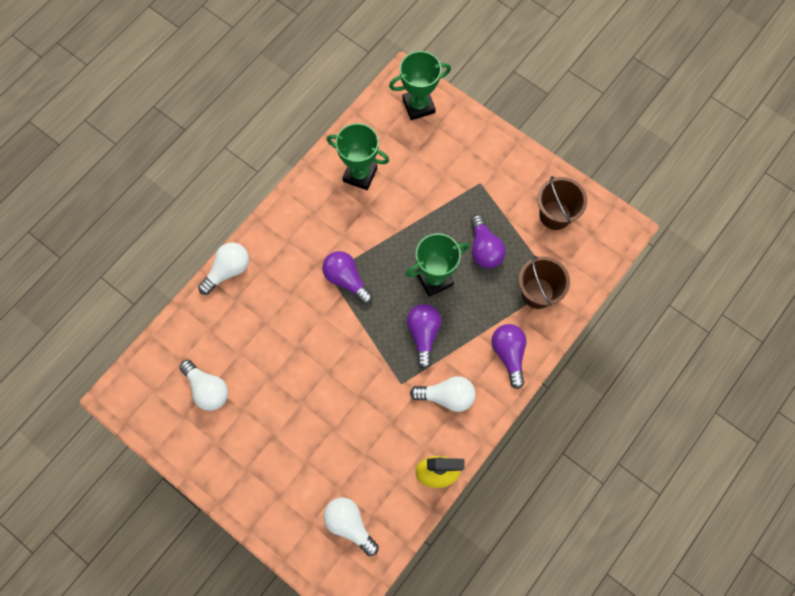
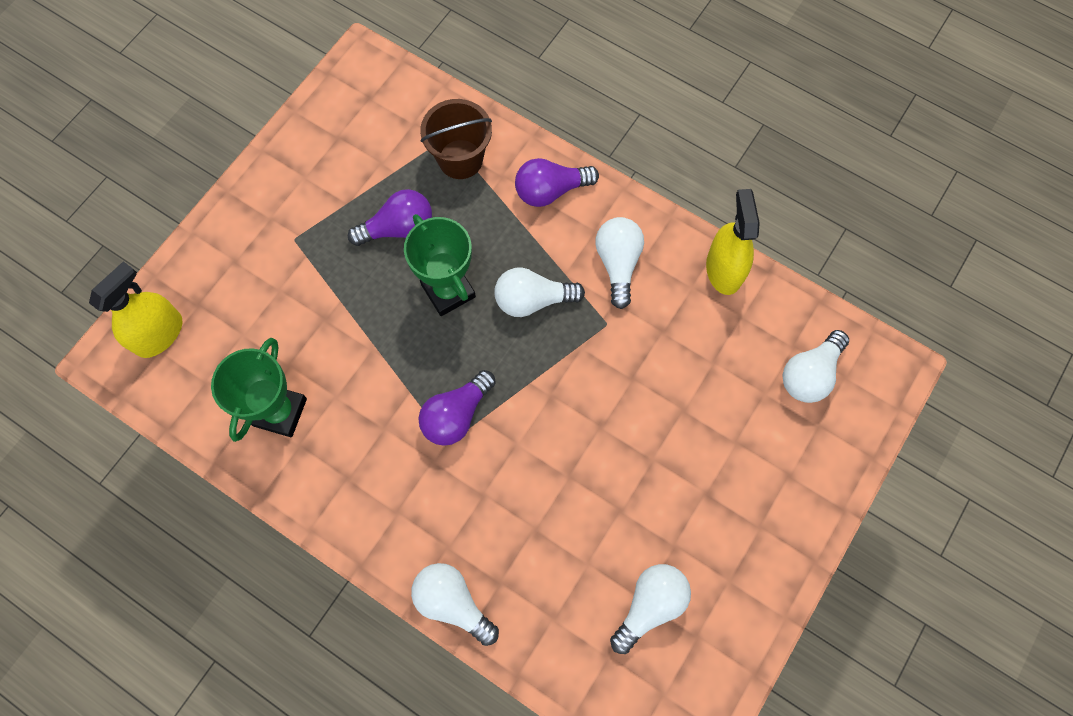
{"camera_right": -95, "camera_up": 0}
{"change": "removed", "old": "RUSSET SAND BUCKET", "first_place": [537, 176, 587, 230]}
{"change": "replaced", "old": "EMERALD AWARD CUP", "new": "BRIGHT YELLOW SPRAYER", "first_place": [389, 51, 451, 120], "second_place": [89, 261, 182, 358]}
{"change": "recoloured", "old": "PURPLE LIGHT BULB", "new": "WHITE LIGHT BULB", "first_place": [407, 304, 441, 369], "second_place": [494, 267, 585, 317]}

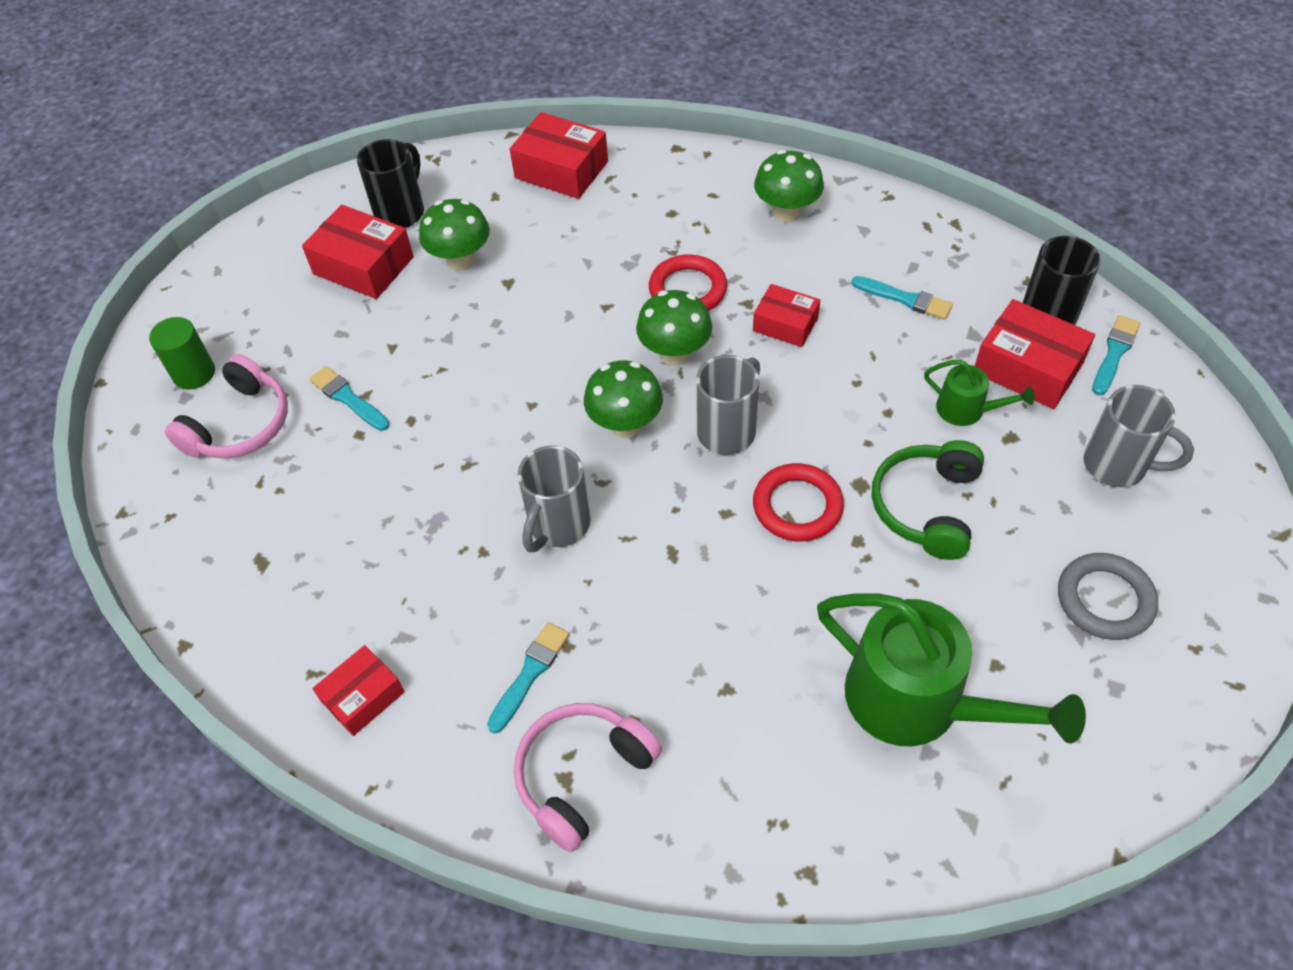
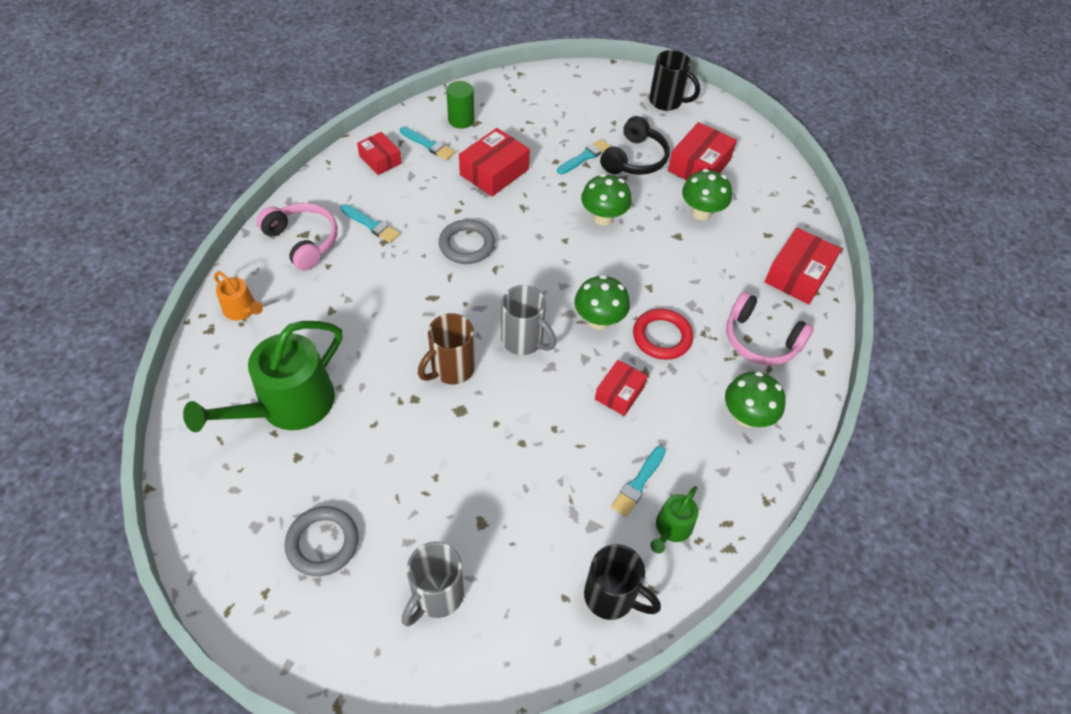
{"camera_right": 90, "camera_up": 0}
{"change": "removed", "old": "EMERALD HEADSET", "first_place": [872, 440, 984, 560]}
{"change": "added", "new": "ORANGE WATERING POT", "second_place": [214, 271, 263, 320]}
{"change": "added", "new": "BLACK HEADSET", "second_place": [600, 116, 669, 175]}
{"change": "moved", "old": "EMERALD CYLINDER SHAPE", "first_place": [149, 317, 215, 390], "second_place": [446, 81, 474, 129]}
{"change": "moved", "old": "PINK HEADSET", "first_place": [165, 354, 288, 458], "second_place": [726, 292, 814, 365]}
{"change": "moved", "old": "BLACK MUG", "first_place": [357, 139, 424, 228], "second_place": [649, 50, 700, 111]}
{"change": "moved", "old": "EMERALD FUNGUS", "first_place": [584, 360, 663, 438], "second_place": [581, 174, 632, 226]}
{"change": "moved", "old": "EMERALD WATERING POT", "first_place": [924, 359, 1035, 426], "second_place": [650, 486, 699, 553]}
{"change": "moved", "old": "CRIMSON BOX", "first_place": [975, 299, 1095, 409], "second_place": [459, 128, 530, 197]}
{"change": "moved", "old": "TURQUOISE PAINTBRUSH", "first_place": [1092, 315, 1140, 396], "second_place": [400, 127, 455, 160]}
{"change": "replaced", "old": "GRAY MUG", "new": "GRAY HOOP", "first_place": [518, 445, 591, 552], "second_place": [439, 220, 495, 264]}
{"change": "replaced", "old": "CRIMSON HOOP", "new": "RUSSET MUG", "first_place": [753, 463, 844, 542], "second_place": [418, 313, 475, 384]}

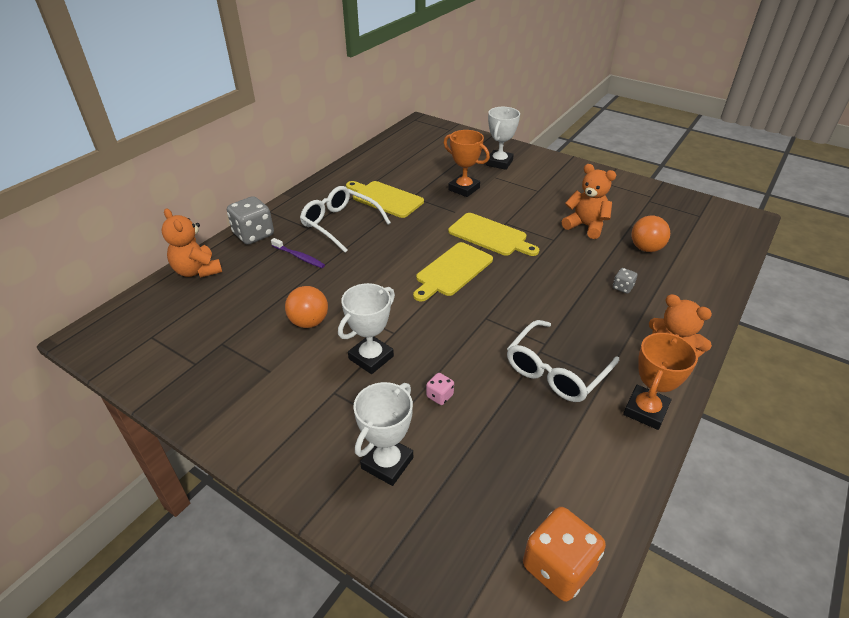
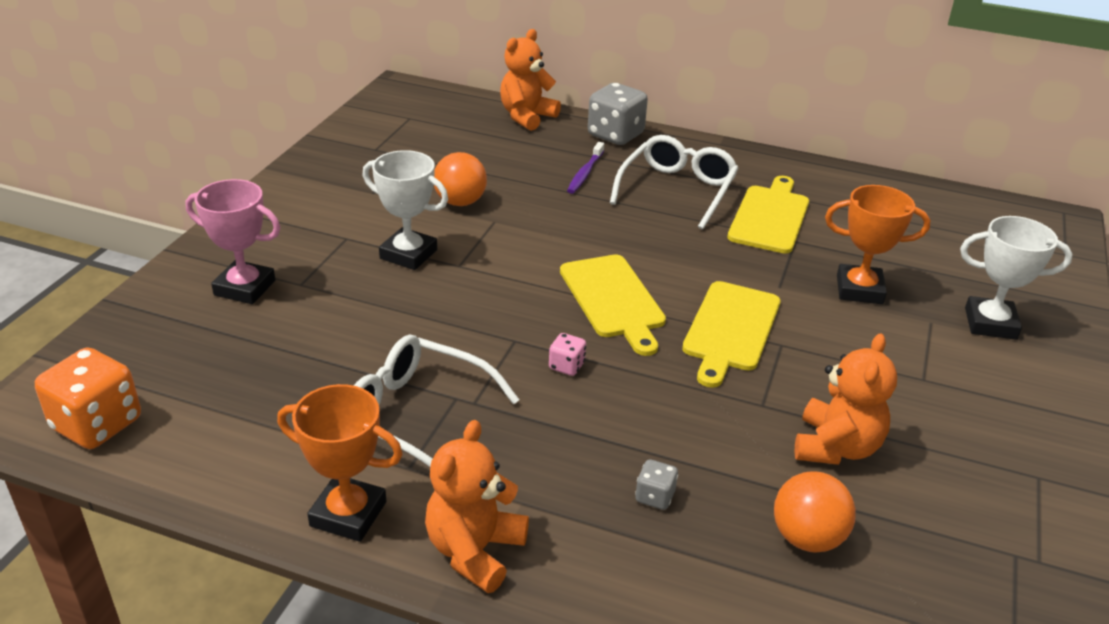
{"camera_right": 75, "camera_up": -5}
{"change": "moved", "old": "PINK GAME DIE", "first_place": [426, 373, 454, 405], "second_place": [549, 333, 586, 376]}
{"change": "recoloured", "old": "WHITE AWARD CUP", "new": "PINK AWARD CUP", "first_place": [353, 382, 413, 486], "second_place": [186, 179, 280, 304]}
{"change": "turned", "old": "BRIGHT YELLOW BREAD BOARD", "first_place": [413, 242, 493, 302], "second_place": [560, 255, 666, 356], "degrees": -135}
{"change": "turned", "old": "ORANGE AWARD CUP", "first_place": [444, 130, 490, 197], "second_place": [825, 185, 931, 304], "degrees": 75}

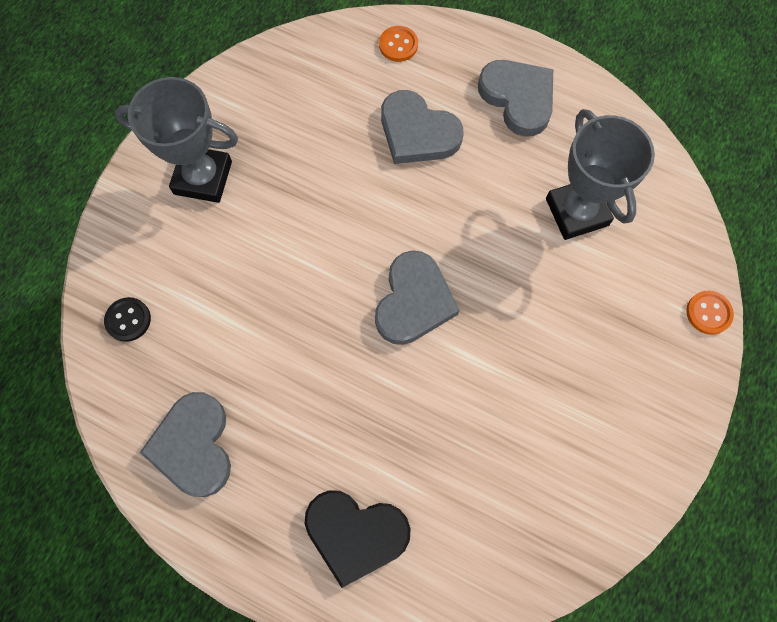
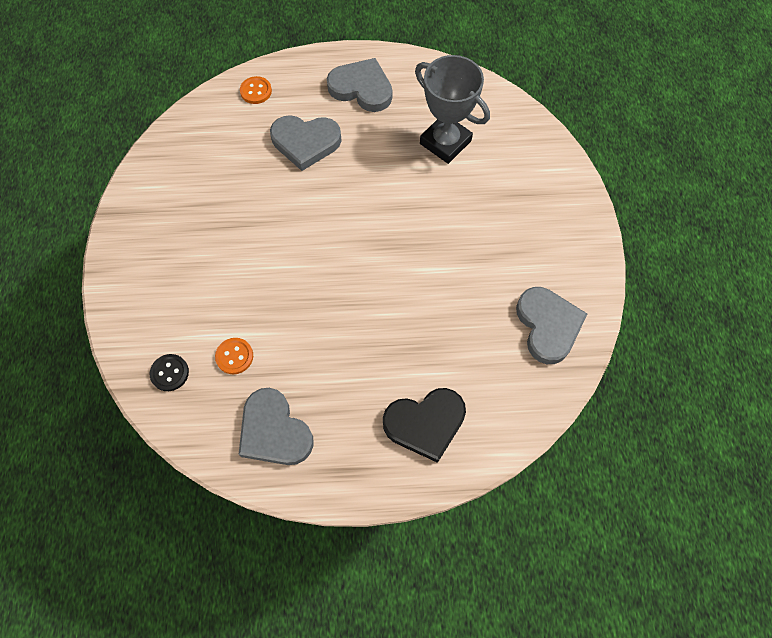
{"camera_right": -30, "camera_up": -5}
{"change": "removed", "old": "GRAY AWARD CUP", "first_place": [114, 77, 238, 203]}
{"change": "moved", "old": "GRAY LOVE HEART", "first_place": [375, 250, 459, 345], "second_place": [516, 287, 587, 364]}
{"change": "moved", "old": "ORANGE BUTTON", "first_place": [686, 291, 734, 335], "second_place": [215, 338, 253, 374]}

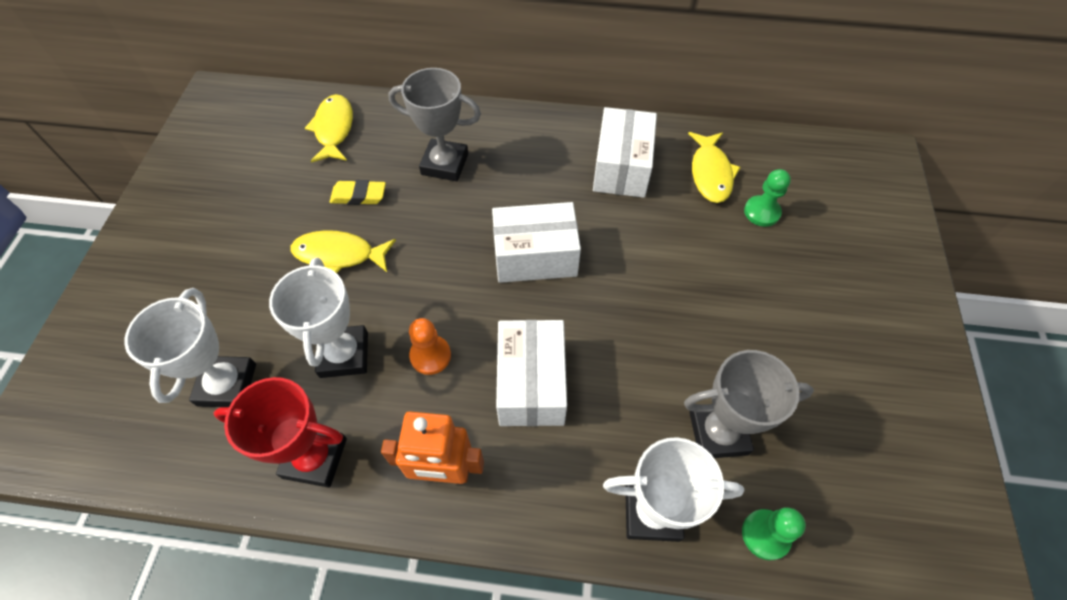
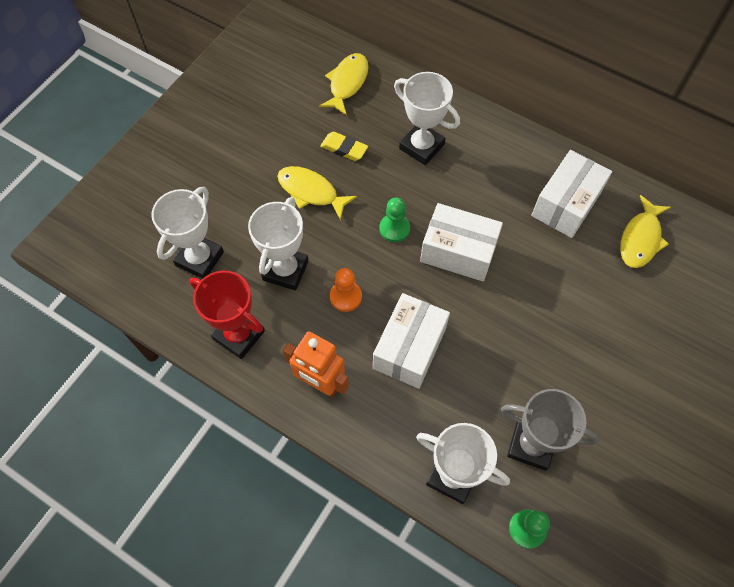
{"camera_right": 25, "camera_up": 5}
{"change": "moved", "old": "EMERALD GAME PAWN", "first_place": [744, 169, 791, 227], "second_place": [379, 198, 410, 242]}
{"change": "recoloured", "old": "GRAY AWARD CUP", "new": "WHITE AWARD CUP", "first_place": [388, 68, 481, 181], "second_place": [394, 72, 460, 165]}

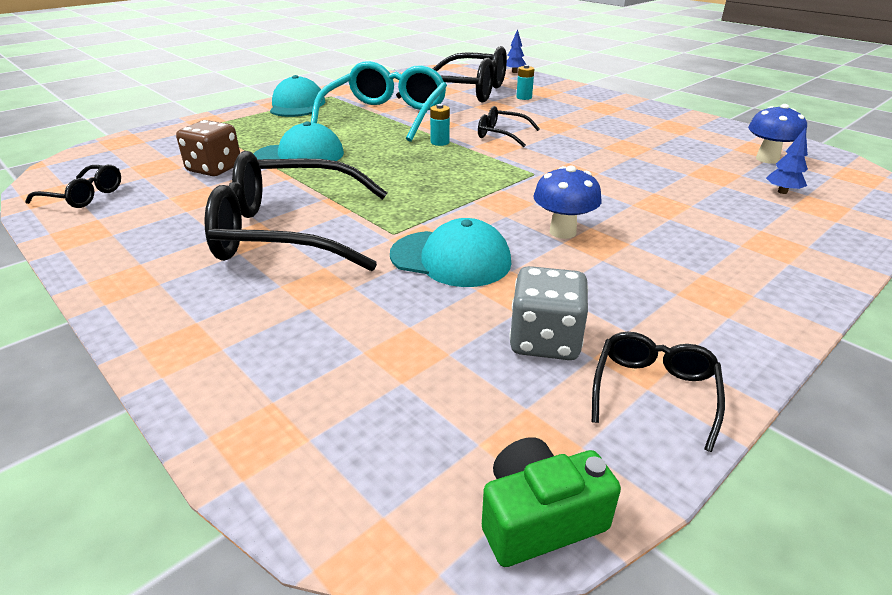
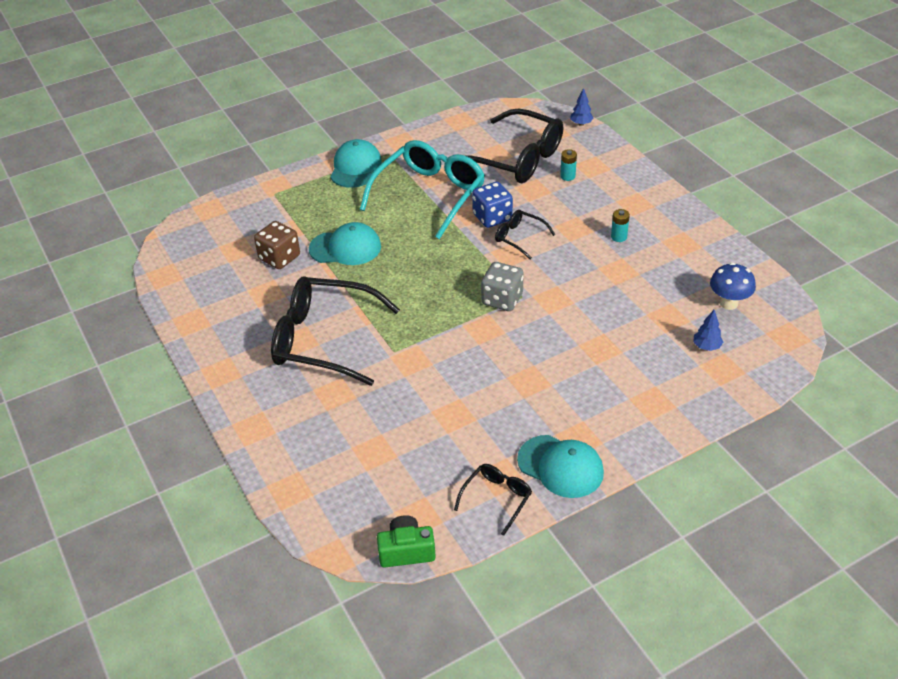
{"camera_right": 15, "camera_up": 10}
{"change": "removed", "old": "BLACK EYEGLASSES", "first_place": [25, 165, 121, 208]}
{"change": "removed", "old": "ROYAL BLUE FUNGUS", "first_place": [533, 166, 602, 239]}
{"change": "added", "new": "ROYAL BLUE GAME DIE", "second_place": [472, 182, 513, 228]}
{"change": "moved", "old": "TURQUOISE CAP", "first_place": [390, 218, 511, 287], "second_place": [517, 435, 604, 498]}
{"change": "moved", "old": "TURQUOISE AA BATTERY", "first_place": [430, 104, 450, 146], "second_place": [611, 209, 630, 242]}
{"change": "moved", "old": "GRAY GAME DIE", "first_place": [509, 266, 588, 360], "second_place": [481, 262, 524, 311]}

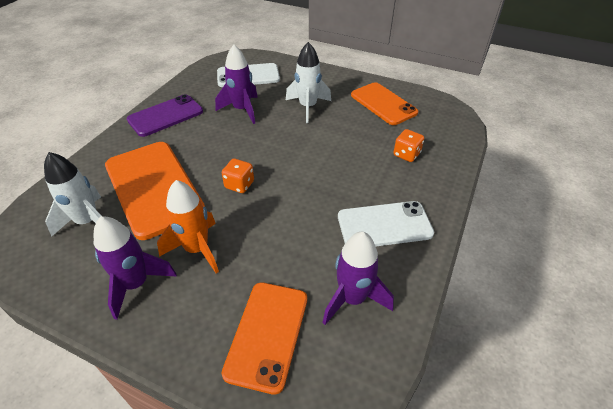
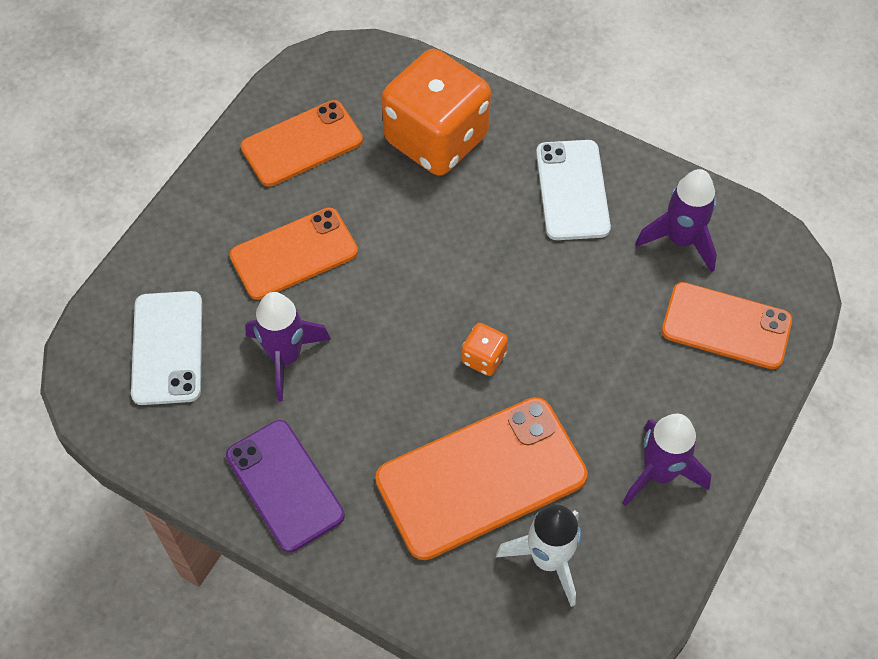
{"camera_right": -85, "camera_up": 15}
{"change": "removed", "old": "ORANGE ROCKET", "first_place": [157, 180, 219, 273]}
{"change": "replaced", "old": "WHITE ROCKET", "new": "ORANGE PHONE", "first_place": [286, 42, 331, 123], "second_place": [230, 207, 358, 300]}
{"change": "resized", "old": "ORANGE GAME DIE", "first_place": [393, 129, 424, 162], "second_place": [382, 49, 491, 176], "factor": 2.47}

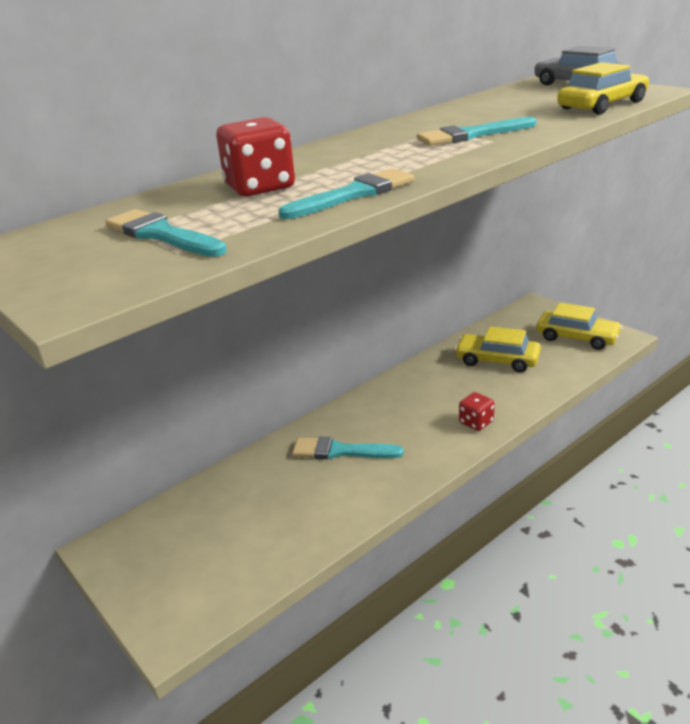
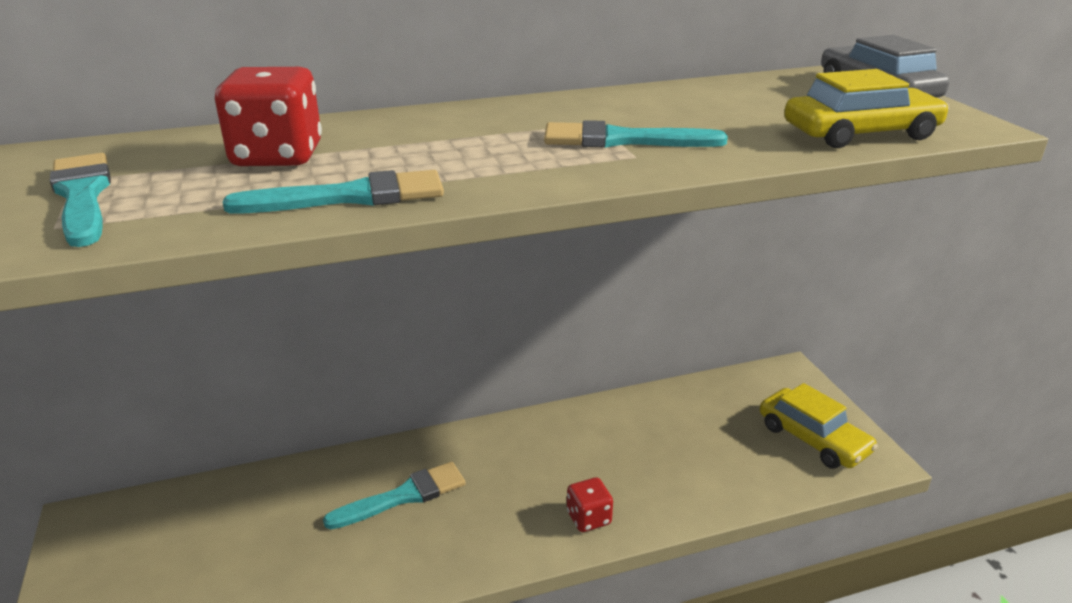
{"camera_right": 20, "camera_up": 0}
{"change": "removed", "old": "BRIGHT YELLOW TOY CAR", "first_place": [455, 326, 541, 372]}
{"change": "turned", "old": "TURQUOISE PAINTBRUSH", "first_place": [292, 437, 404, 459], "second_place": [323, 462, 466, 529], "degrees": 120}

